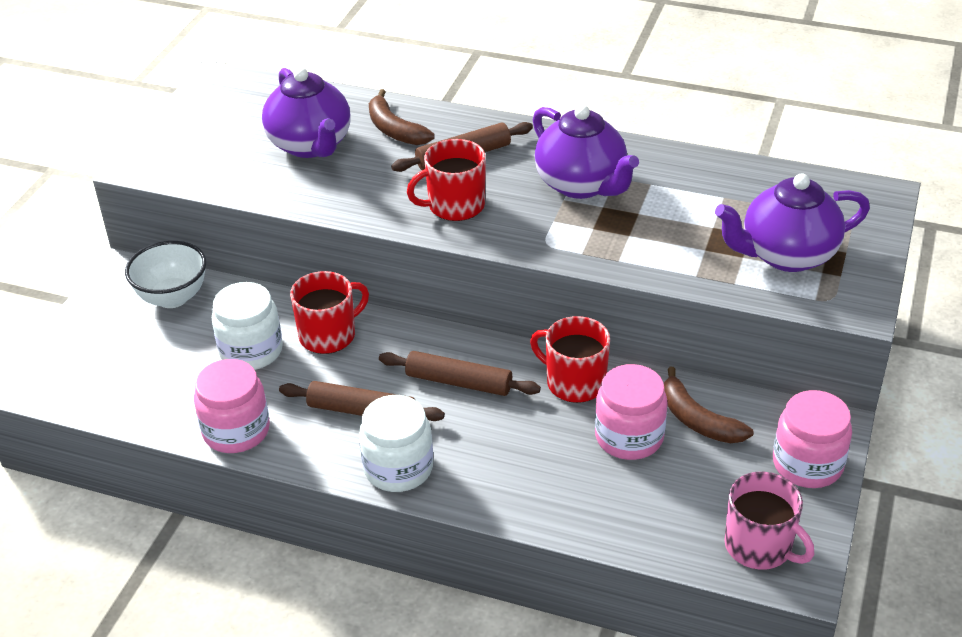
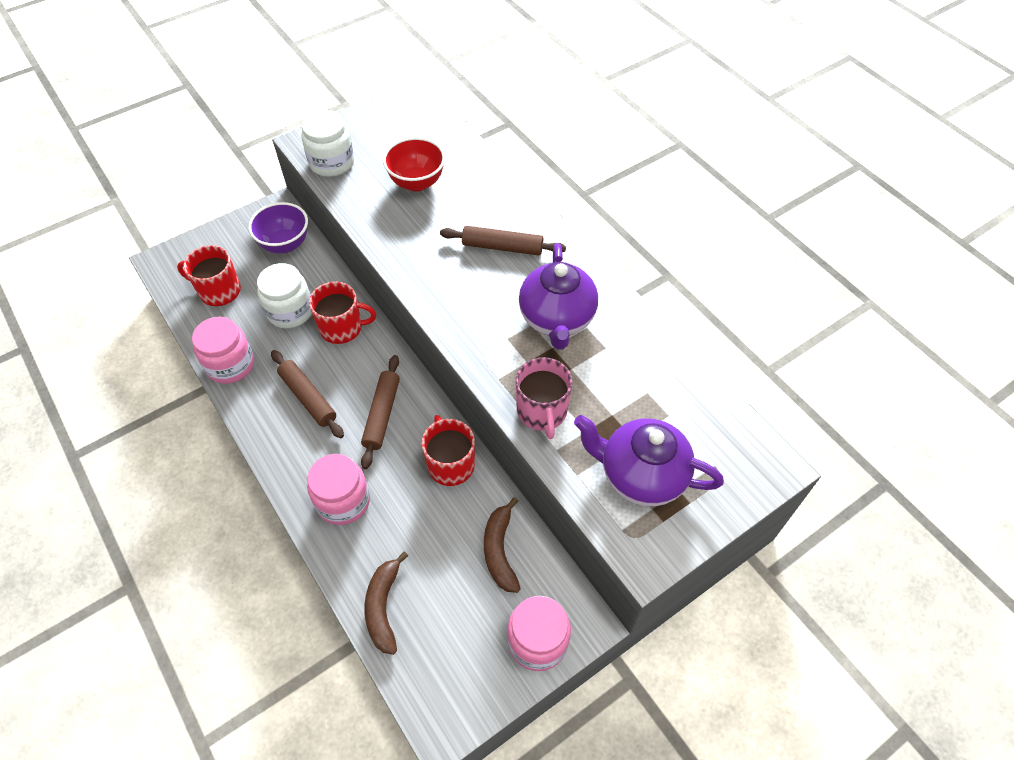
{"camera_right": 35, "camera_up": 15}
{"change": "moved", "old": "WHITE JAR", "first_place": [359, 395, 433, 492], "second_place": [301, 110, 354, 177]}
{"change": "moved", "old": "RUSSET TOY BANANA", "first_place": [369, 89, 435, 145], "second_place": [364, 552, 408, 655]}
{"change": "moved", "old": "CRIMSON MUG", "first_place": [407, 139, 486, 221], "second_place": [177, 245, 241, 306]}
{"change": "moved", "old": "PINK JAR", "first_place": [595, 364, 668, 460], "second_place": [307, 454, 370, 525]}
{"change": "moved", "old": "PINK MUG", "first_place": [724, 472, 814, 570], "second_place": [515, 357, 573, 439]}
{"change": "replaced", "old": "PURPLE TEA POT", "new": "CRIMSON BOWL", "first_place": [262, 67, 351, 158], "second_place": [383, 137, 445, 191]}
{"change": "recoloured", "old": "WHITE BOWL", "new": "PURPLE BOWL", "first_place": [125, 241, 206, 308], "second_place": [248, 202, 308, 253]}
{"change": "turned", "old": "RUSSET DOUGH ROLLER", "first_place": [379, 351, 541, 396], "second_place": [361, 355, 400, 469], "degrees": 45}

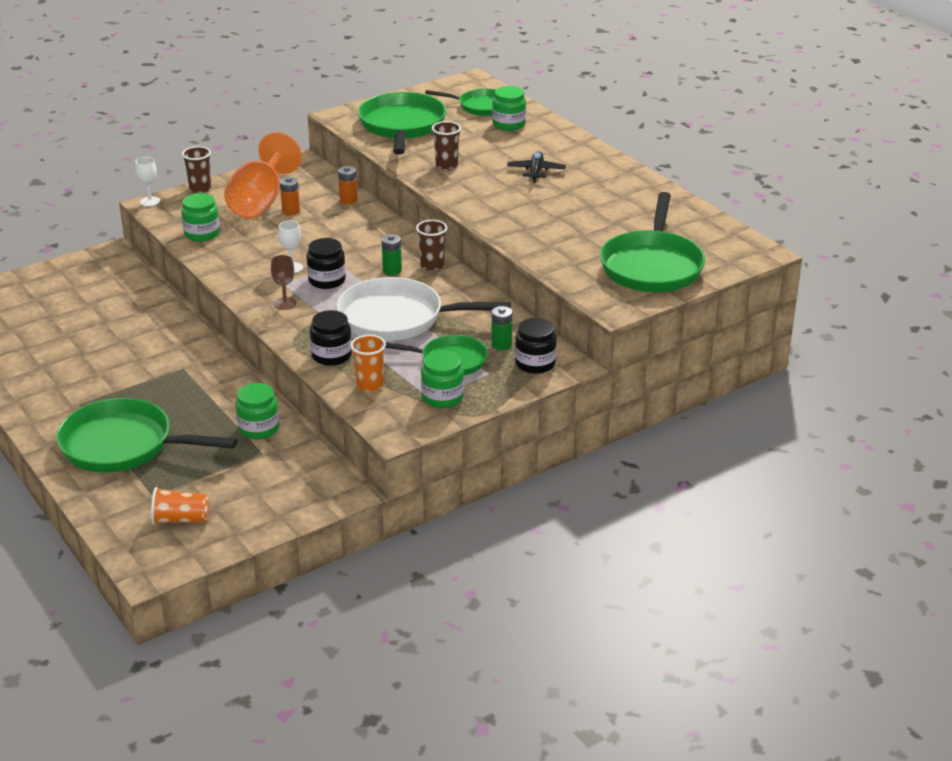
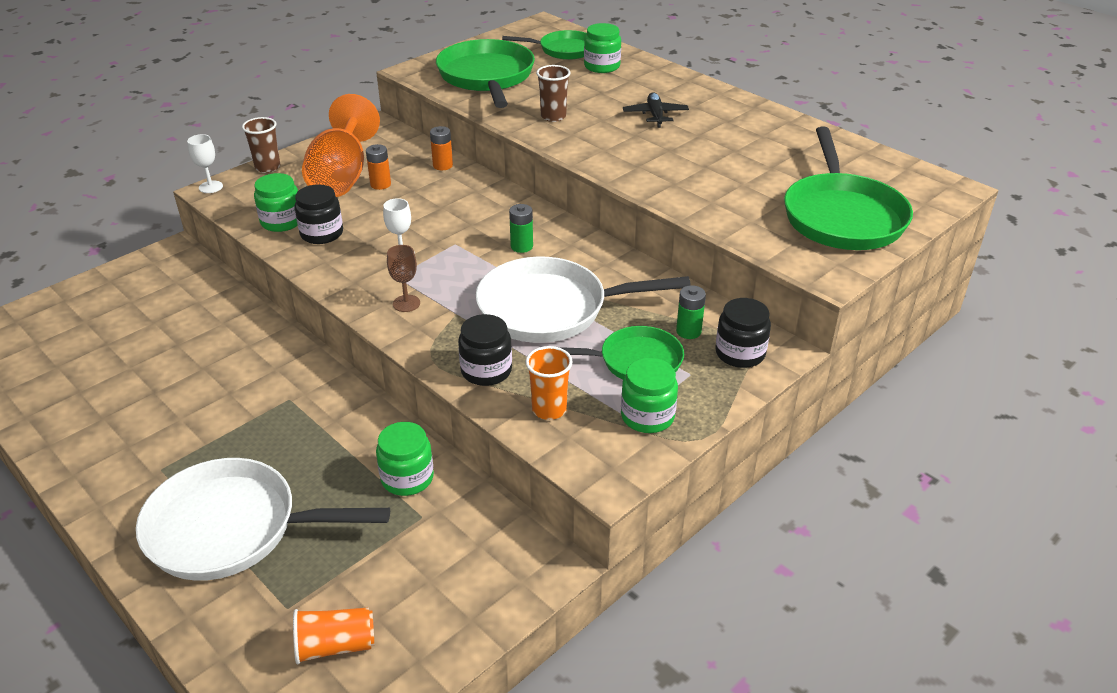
{"camera_right": -10, "camera_up": 5}
{"change": "removed", "old": "RUSSET BEAKER", "first_place": [416, 220, 447, 271]}
{"change": "moved", "old": "BLACK JAR", "first_place": [307, 238, 346, 289], "second_place": [294, 184, 343, 244]}
{"change": "recoloured", "old": "EMERALD FRYING PAN", "new": "WHITE FRYING PAN", "first_place": [56, 398, 238, 473], "second_place": [136, 458, 390, 581]}

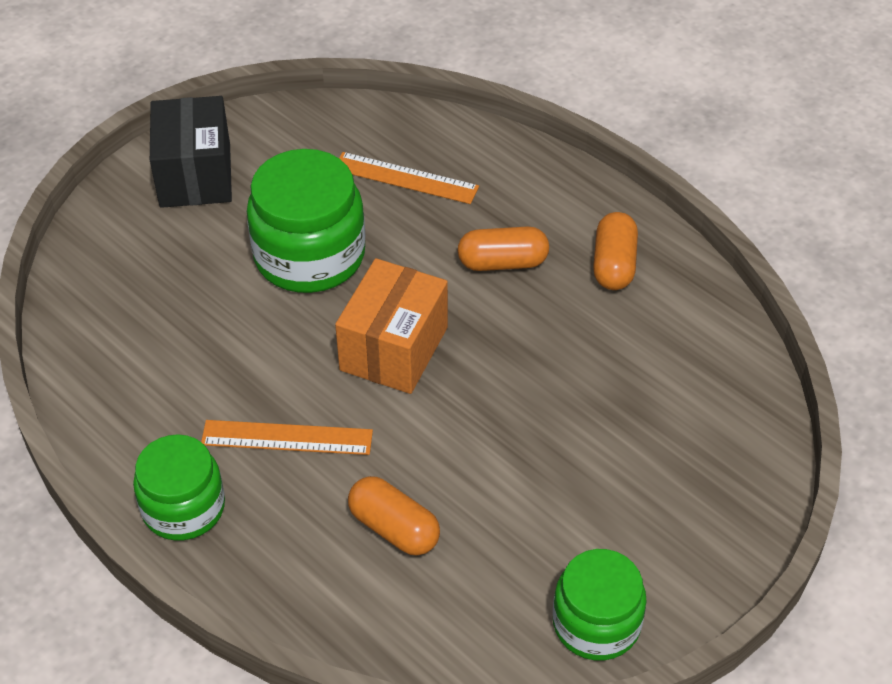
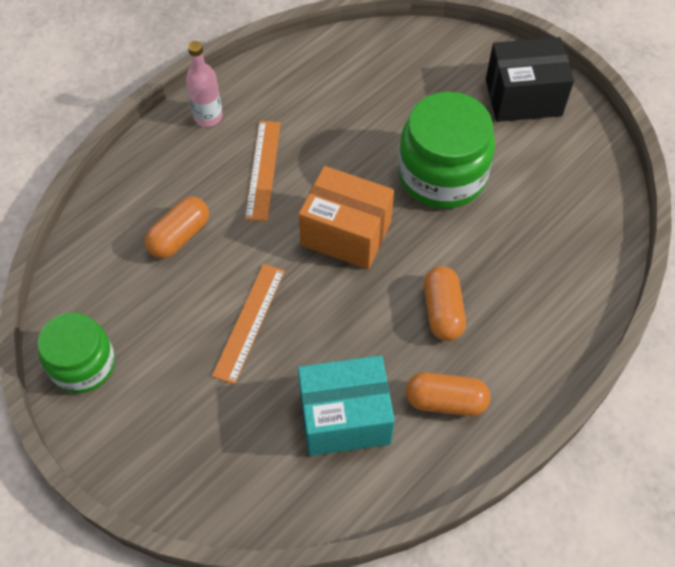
{"camera_right": 90, "camera_up": 10}
{"change": "added", "new": "TURQUOISE BOX", "second_place": [298, 355, 395, 456]}
{"change": "moved", "old": "ORANGE STRAIGHTEDGE", "first_place": [339, 152, 479, 204], "second_place": [212, 264, 285, 384]}
{"change": "replaced", "old": "EMERALD JAR", "new": "PINK FLASK", "first_place": [133, 434, 225, 541], "second_place": [186, 41, 223, 127]}

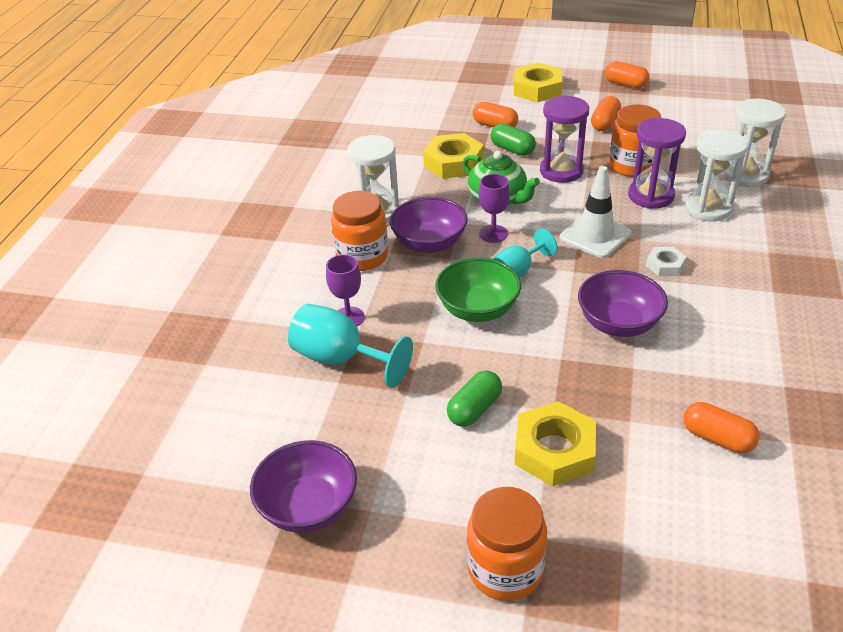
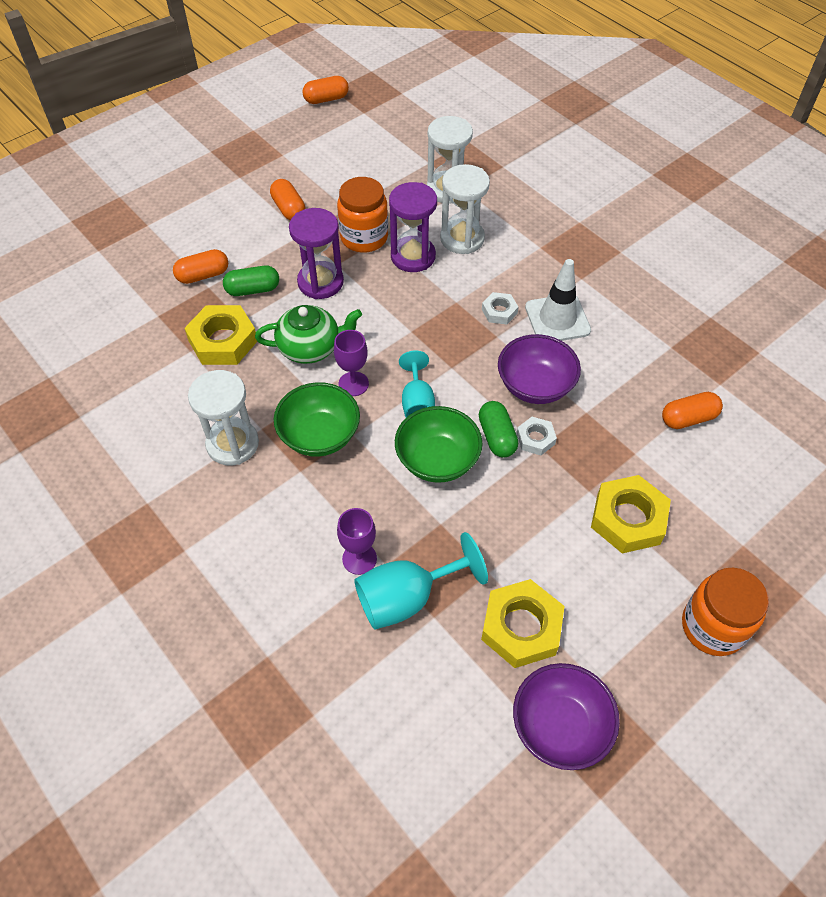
{"camera_right": -55, "camera_up": 15}
{"change": "removed", "old": "ORANGE JAR", "first_place": [331, 191, 388, 271]}
{"change": "added", "new": "WHITE HEXAGON NUT", "second_place": [517, 417, 557, 455]}
{"change": "moved", "old": "EMERALD PILL", "first_place": [447, 370, 502, 427], "second_place": [479, 401, 518, 458]}
{"change": "moved", "old": "BRIGHT YELLOW HEXAGON NUT", "first_place": [514, 63, 562, 102], "second_place": [481, 579, 565, 668]}
{"change": "moved", "old": "WHITE SAFETY CONE", "first_place": [560, 166, 632, 258], "second_place": [525, 259, 591, 341]}
{"change": "moved", "old": "ORANGE PILL", "first_place": [605, 61, 649, 88], "second_place": [302, 76, 349, 104]}
{"change": "recoloured", "old": "PURPLE BOWL", "new": "EMERALD BOWL", "first_place": [390, 197, 468, 253], "second_place": [274, 382, 360, 457]}

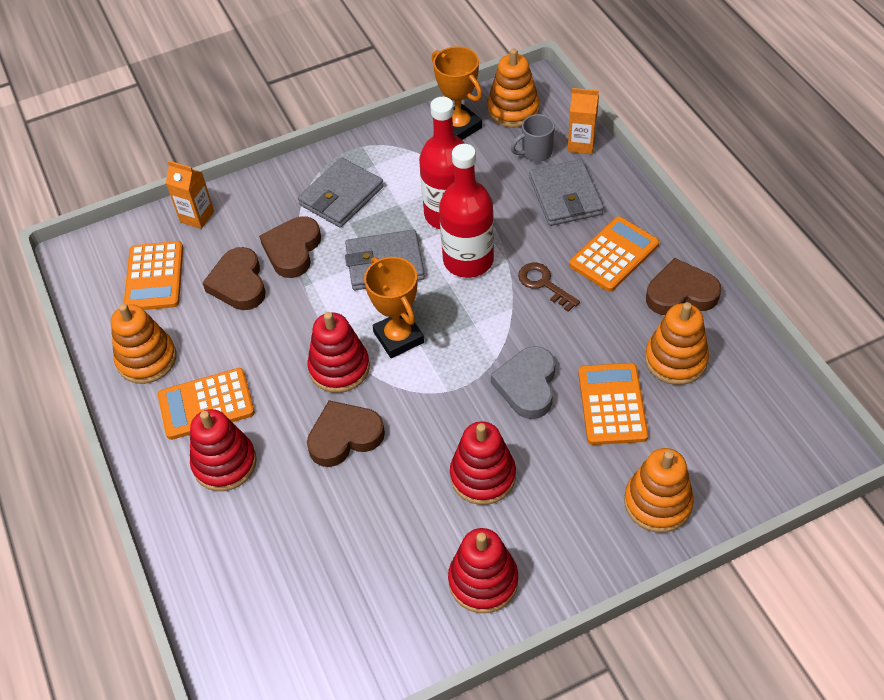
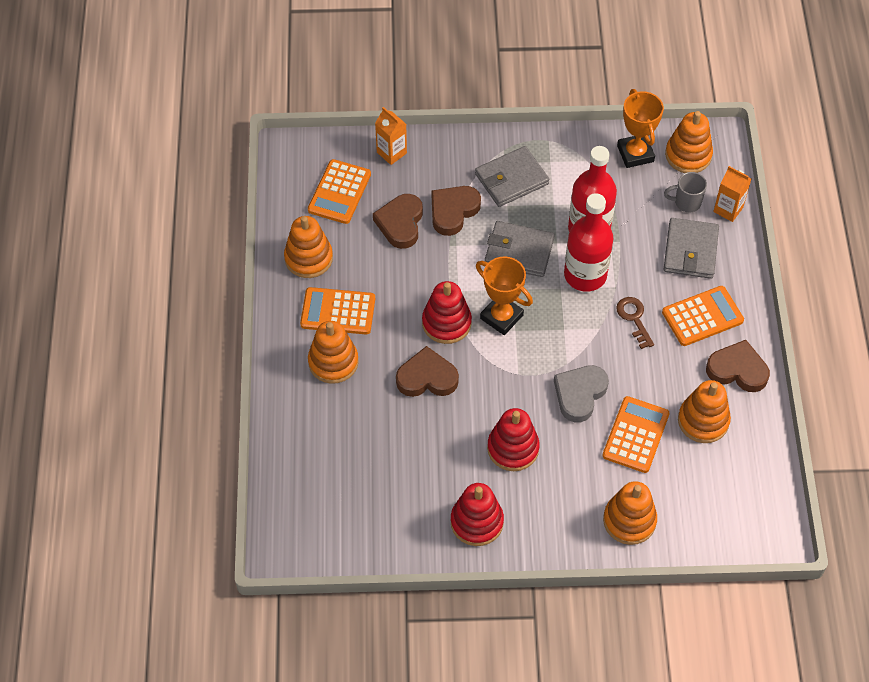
{"camera_right": 20, "camera_up": 5}
{"change": "recoloured", "old": "CRIMSON RING STACKER", "new": "ORANGE RING STACKER", "first_place": [190, 409, 257, 491], "second_place": [308, 321, 359, 384]}
{"change": "turned", "old": "ORANGE AWARD CUP", "first_place": [364, 257, 424, 358], "second_place": [476, 256, 533, 335], "degrees": -45}

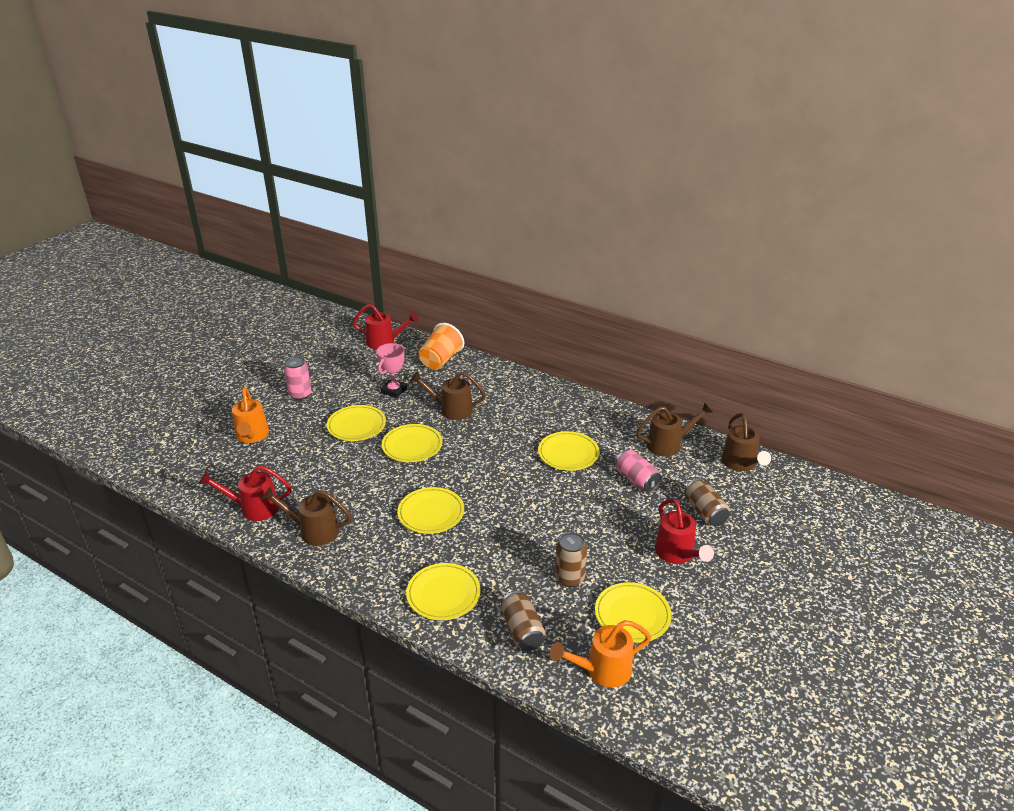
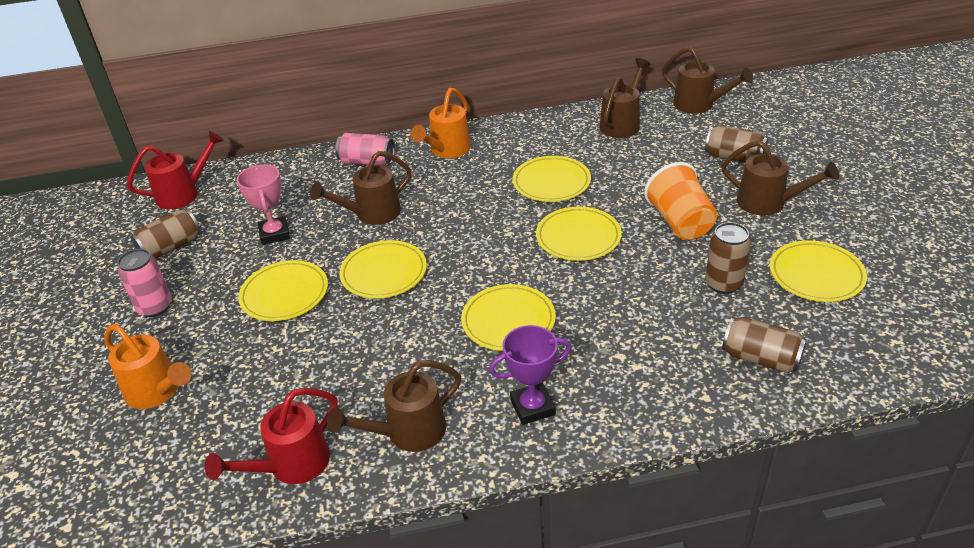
{"camera_right": -40, "camera_up": 5}
{"change": "added", "new": "RUSSET TIN", "second_place": [131, 209, 201, 259]}
{"change": "added", "new": "PURPLE AWARD CUP", "second_place": [489, 325, 571, 425]}
{"change": "moved", "old": "BRIGHT YELLOW DINNER PLATE", "first_place": [406, 563, 481, 620], "second_place": [536, 207, 622, 261]}
{"change": "moved", "old": "ORANGE BEAKER", "first_place": [418, 323, 464, 370], "second_place": [644, 162, 717, 240]}
{"change": "moved", "old": "ORANGE WATERING POT", "first_place": [550, 620, 651, 687], "second_place": [410, 88, 471, 158]}
{"change": "moved", "old": "PINK TIN", "first_place": [615, 450, 662, 492], "second_place": [336, 133, 395, 166]}
{"change": "recoloured", "old": "CRIMSON WATERING POT", "new": "RUSSET WATERING POT", "first_place": [655, 498, 714, 564], "second_place": [721, 140, 839, 215]}

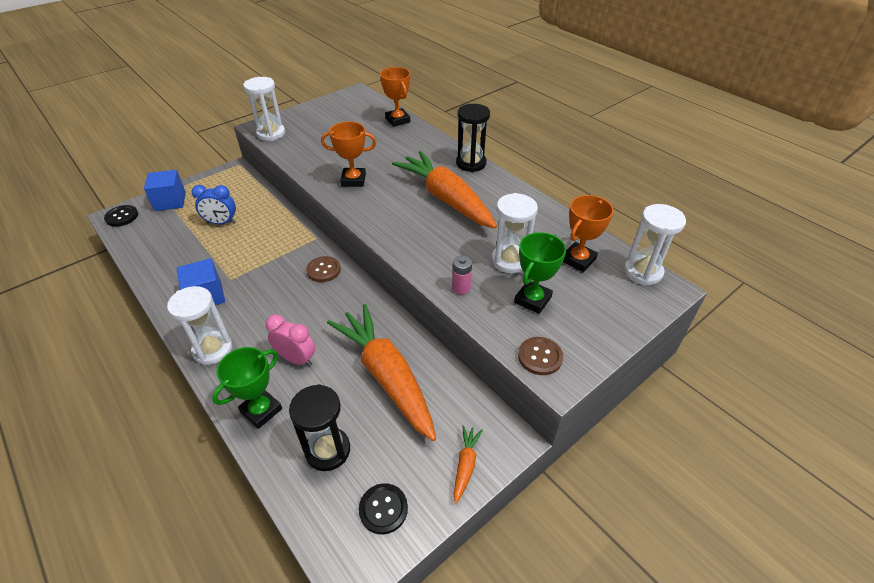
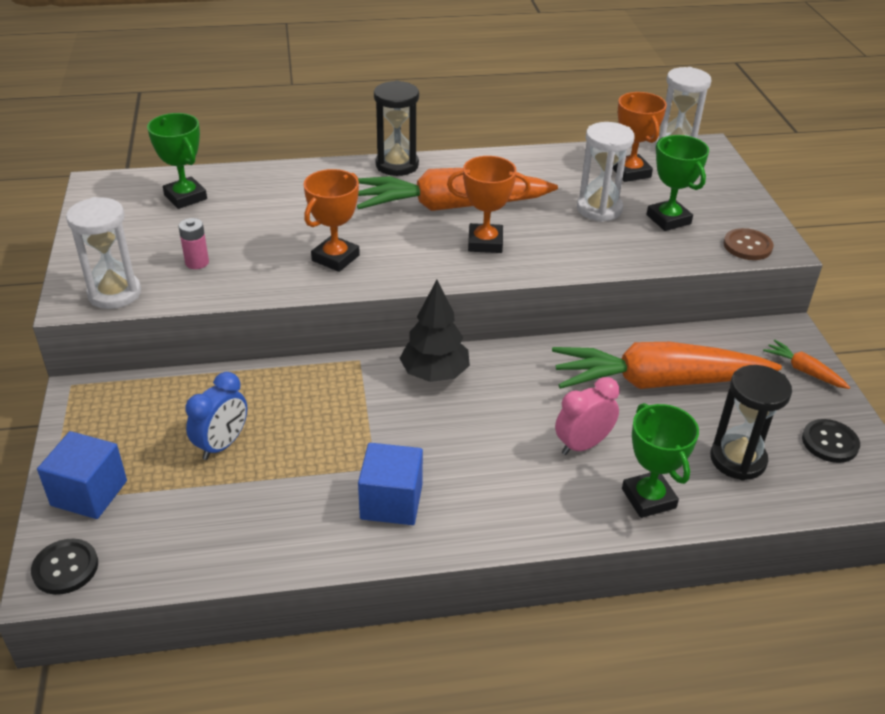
{"camera_right": -60, "camera_up": -5}
{"change": "removed", "old": "WHITE HOURGLASS", "first_place": [167, 286, 233, 365]}
{"change": "added", "new": "EMERALD AWARD CUP", "second_place": [147, 113, 207, 209]}
{"change": "moved", "old": "ORANGE AWARD CUP", "first_place": [380, 67, 410, 127], "second_place": [447, 156, 531, 253]}
{"change": "moved", "old": "PINK AA BATTERY", "first_place": [452, 256, 472, 294], "second_place": [178, 218, 209, 269]}
{"change": "replaced", "old": "RUSSET BUTTON", "new": "BLACK FIR TREE", "first_place": [306, 256, 341, 282], "second_place": [399, 280, 470, 382]}

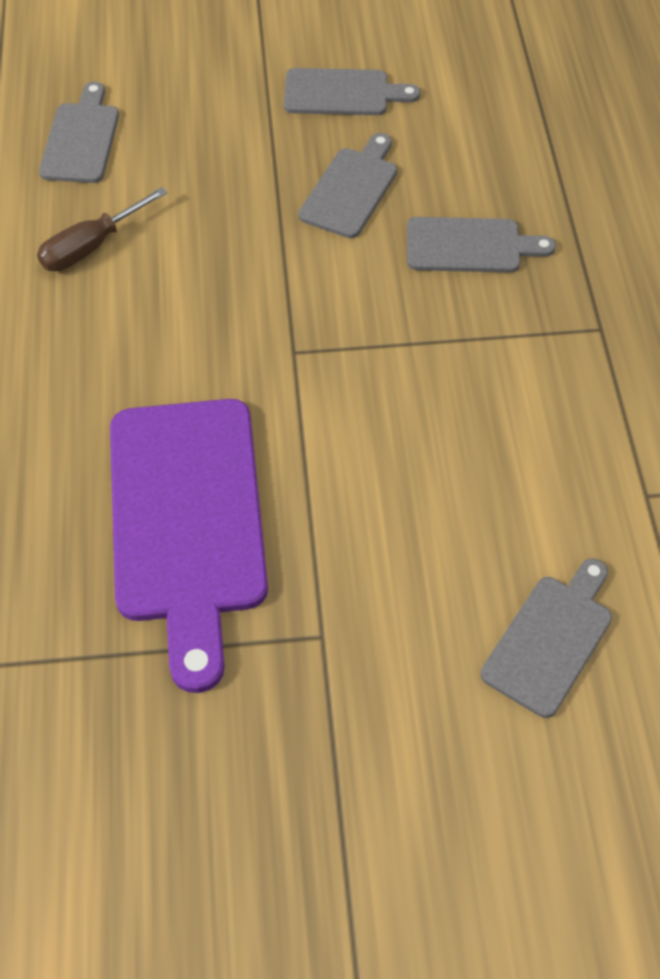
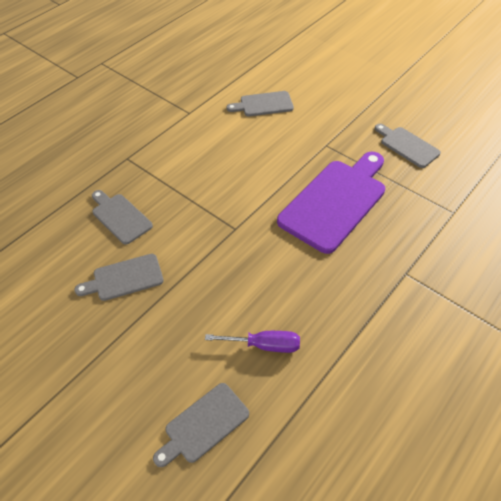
{"camera_right": -135, "camera_up": -5}
{"change": "moved", "old": "GRAY BREAD BOARD", "first_place": [284, 68, 420, 115], "second_place": [375, 124, 441, 168]}
{"change": "recoloured", "old": "RUSSET HAND SCREWDRIVER", "new": "PURPLE HAND SCREWDRIVER", "first_place": [37, 187, 167, 271], "second_place": [205, 331, 300, 353]}

